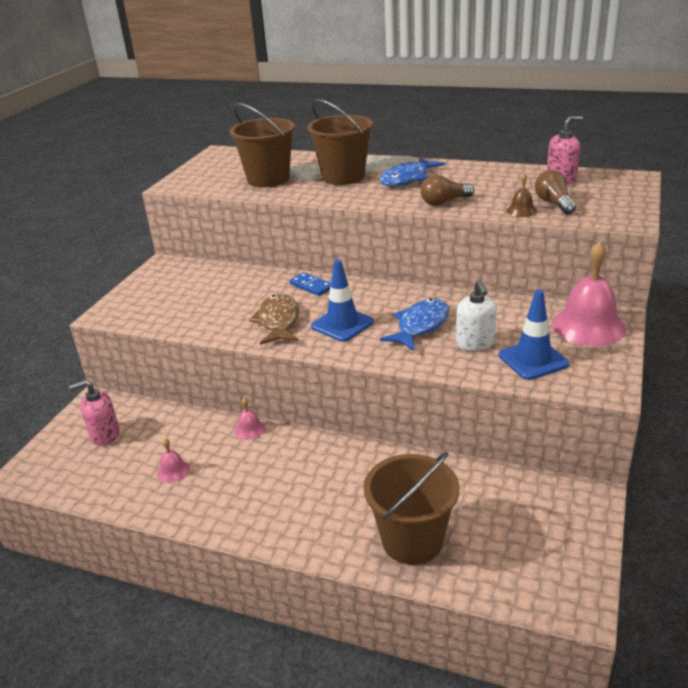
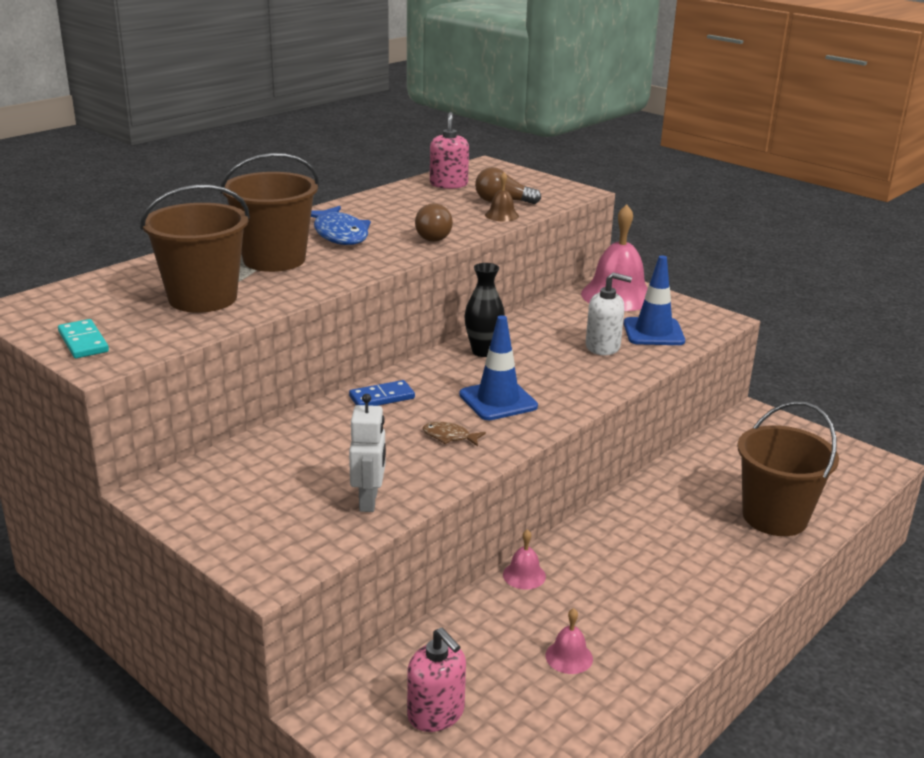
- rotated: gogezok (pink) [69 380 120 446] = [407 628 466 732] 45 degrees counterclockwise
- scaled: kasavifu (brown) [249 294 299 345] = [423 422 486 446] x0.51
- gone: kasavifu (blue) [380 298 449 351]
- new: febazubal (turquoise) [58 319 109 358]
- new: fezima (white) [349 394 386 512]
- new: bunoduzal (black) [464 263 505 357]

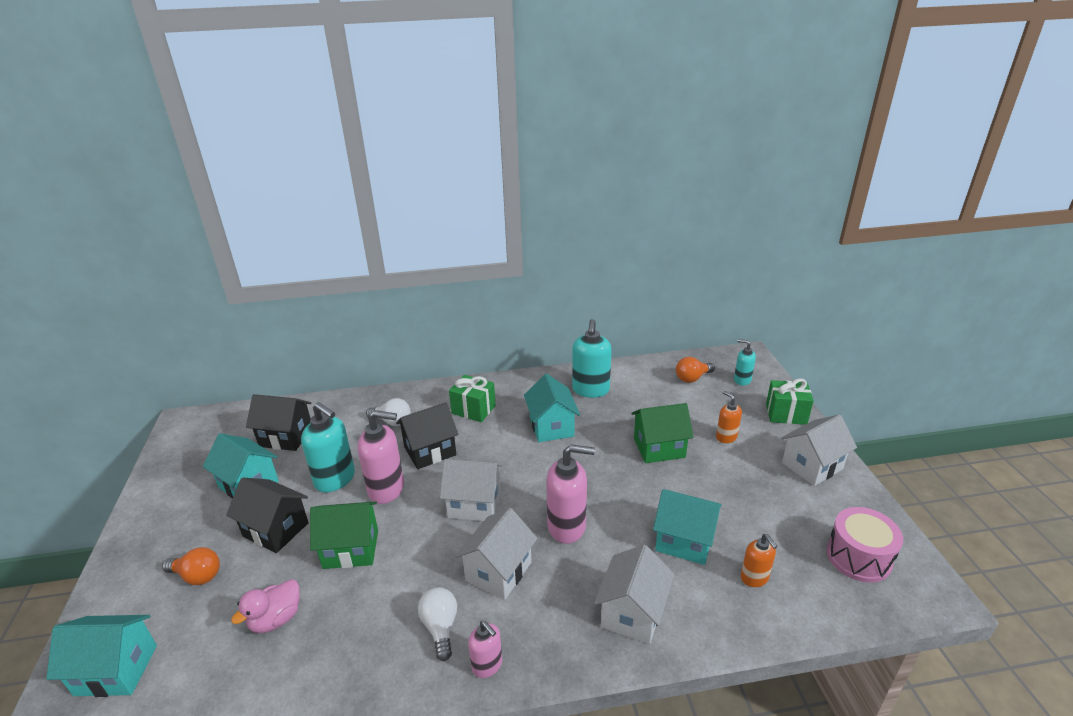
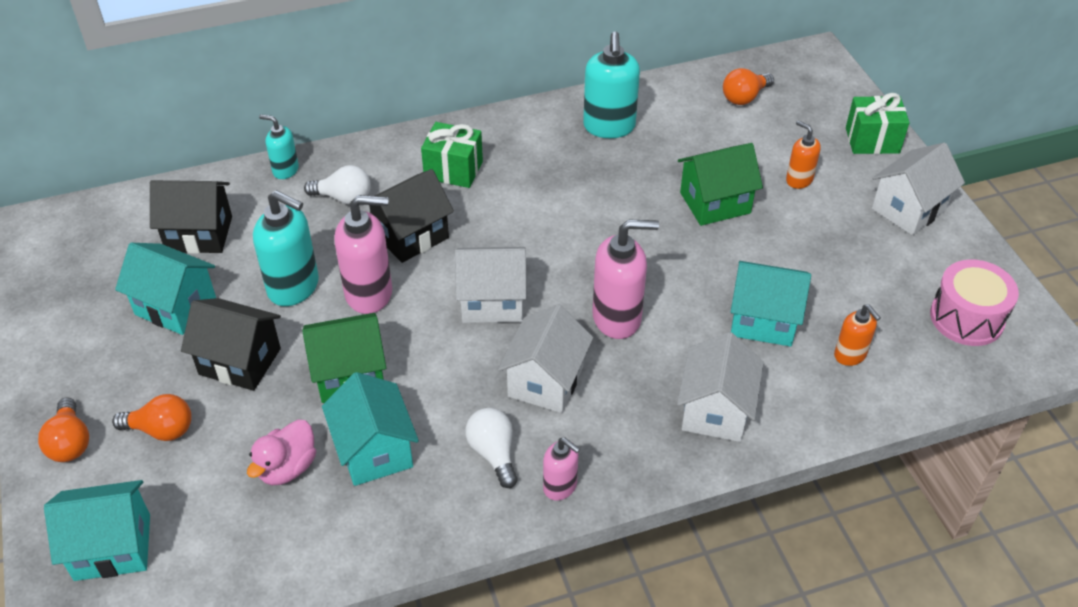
- shifted: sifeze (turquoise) [524 374 580 442] to [322 372 419 486]
- shifted: gogezok (turquoise) [734 339 756 386] to [259 114 299 179]
- new: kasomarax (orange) [38 397 89 462]

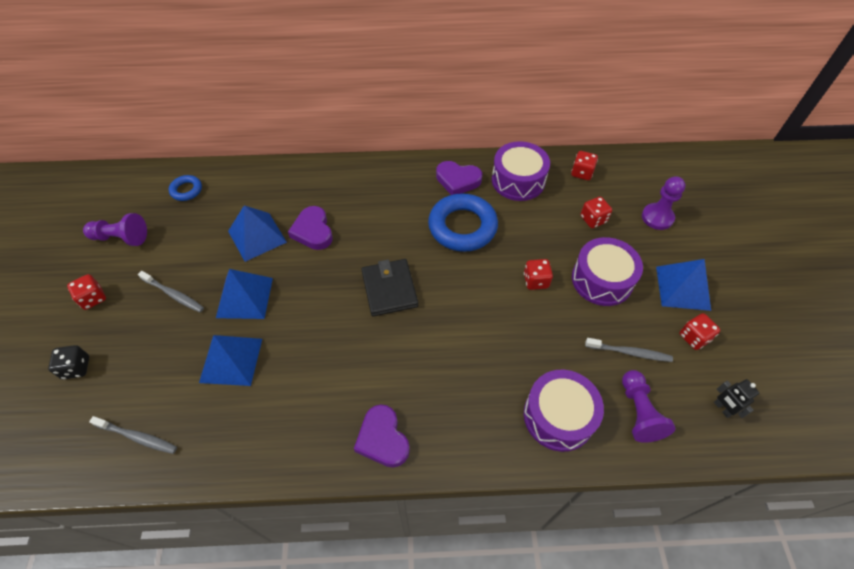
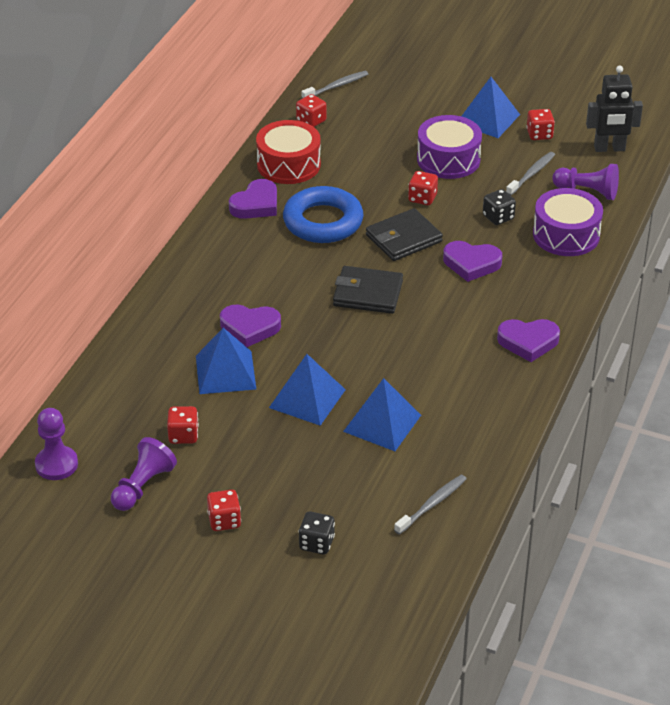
- shifted: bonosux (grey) [138 271 204 312] to [301 71 368 98]
- gone: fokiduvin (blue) [168 175 202 201]
- repainted: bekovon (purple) [492 141 550 201] to bekovon (red) [256 120 321 184]
- shifted: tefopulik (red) [581 197 612 228] to [167 406 199 444]
- shifted: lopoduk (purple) [642 176 686 230] to [35 408 78 480]
- scaled: fezima (black) [714 379 759 418] = [586 65 643 152] x1.72
- new: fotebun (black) [366 208 443 261]
- new: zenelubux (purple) [443 241 502 282]
- new: tefopulik (black) [483 189 516 225]

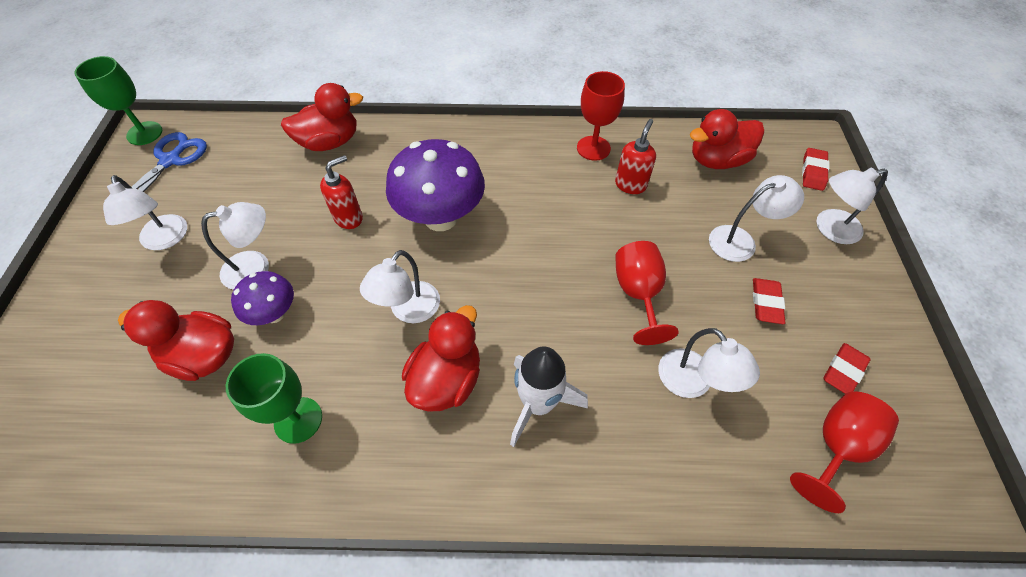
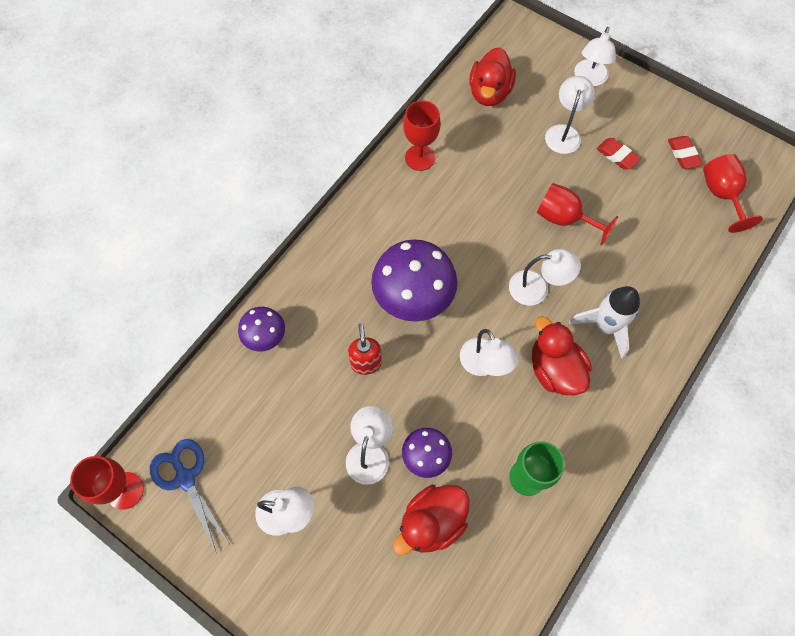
- repainted: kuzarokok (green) [74 56 162 145] to kuzarokok (red) [70 456 144 510]
- swapped: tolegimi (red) [281 83 363 151] to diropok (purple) [238 307 285 352]
- gone: gogezok (red) [615 119 656 194]
- shifted: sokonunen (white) [658 328 760 398] to [509 249 581 306]
- gone: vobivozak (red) [802 148 830 191]

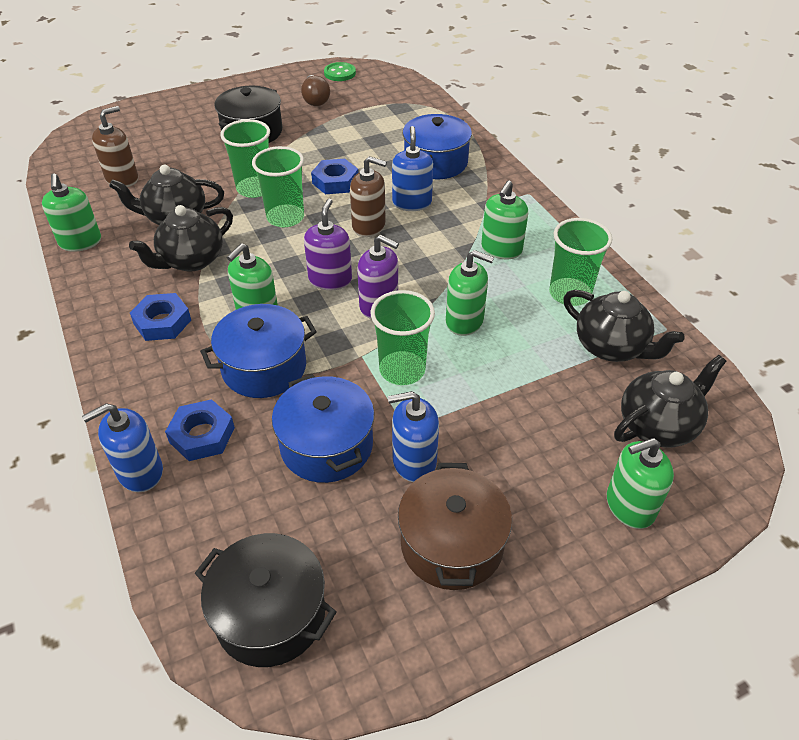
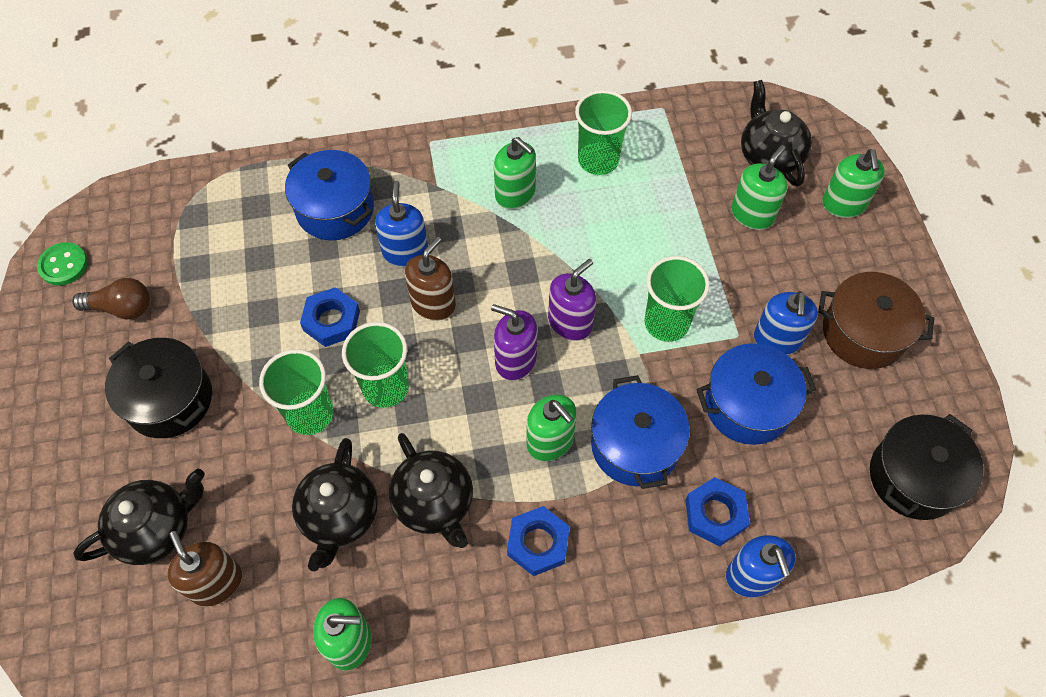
- rotated: gogezok (blue) [392 126 433 211] = [375 181 428 267] 75 degrees clockwise
- shifted: gogezok (green) [446 250 494 336] to [731 145 788 230]
- shifted: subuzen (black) [563 290 685 362] to [73 469 205 565]

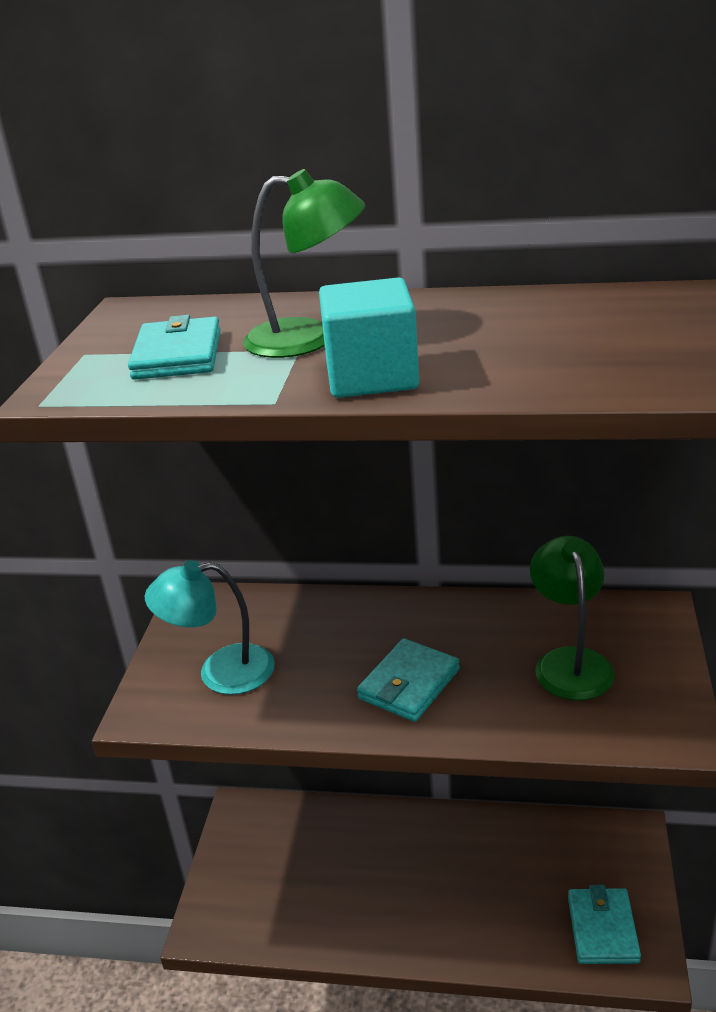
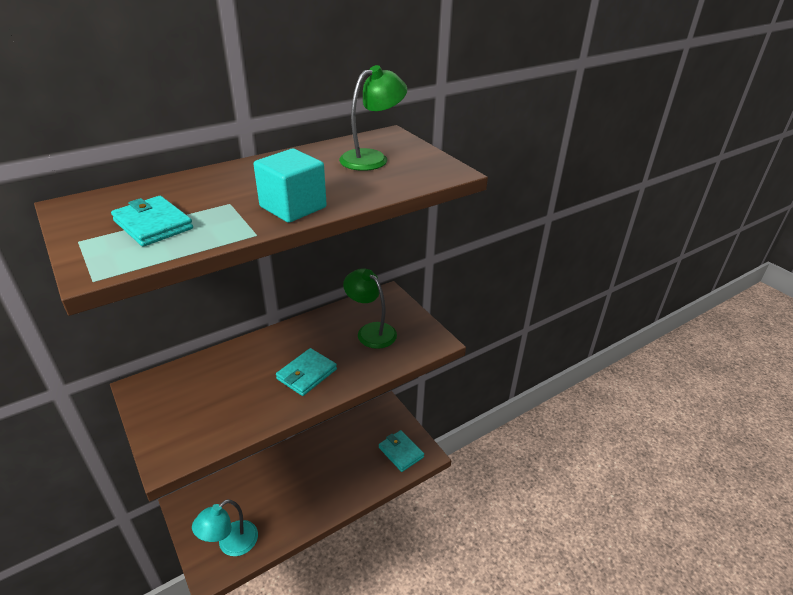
- shifted: sokonunen (turquoise) [145 560 275 695] to [192 499 258 556]
- shifted: sokonunen (green) [243 169 365 358] to [339 65 407 171]
- rotated: fotebun (turquoise) [357 638 460 722] = [276 348 337 396] 45 degrees clockwise

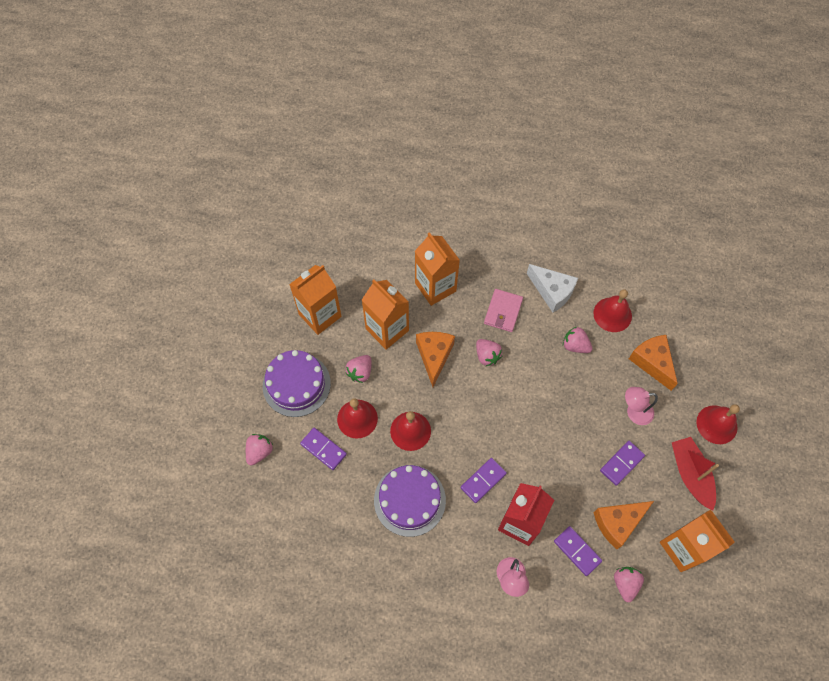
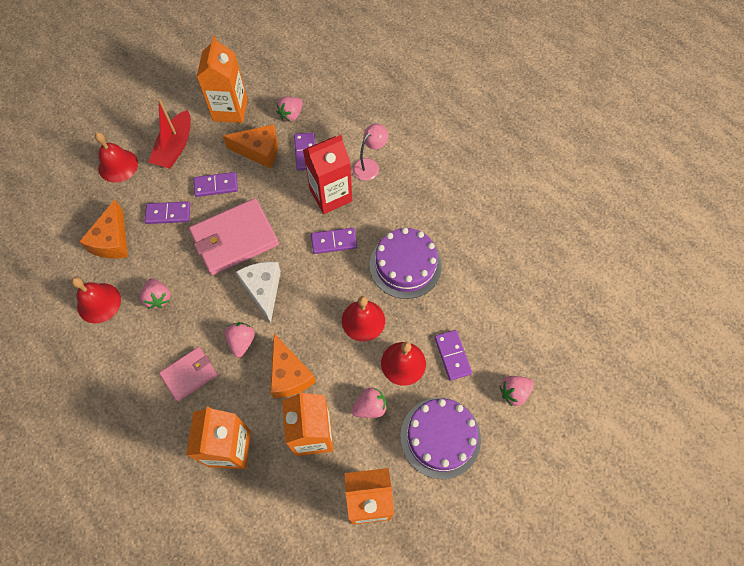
- rotated: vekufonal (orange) [416 332 455 387] = [270 334 316 398] 60 degrees counterclockwise
- shifted: vekufonal (white) [527 264 578 313] to [236 262 281 324]
- swapped: sokonunen (pink) [625 387 658 425] to febazubal (purple) [145 201 191 224]
- new: fotebun (pink) [189 198 279 275]

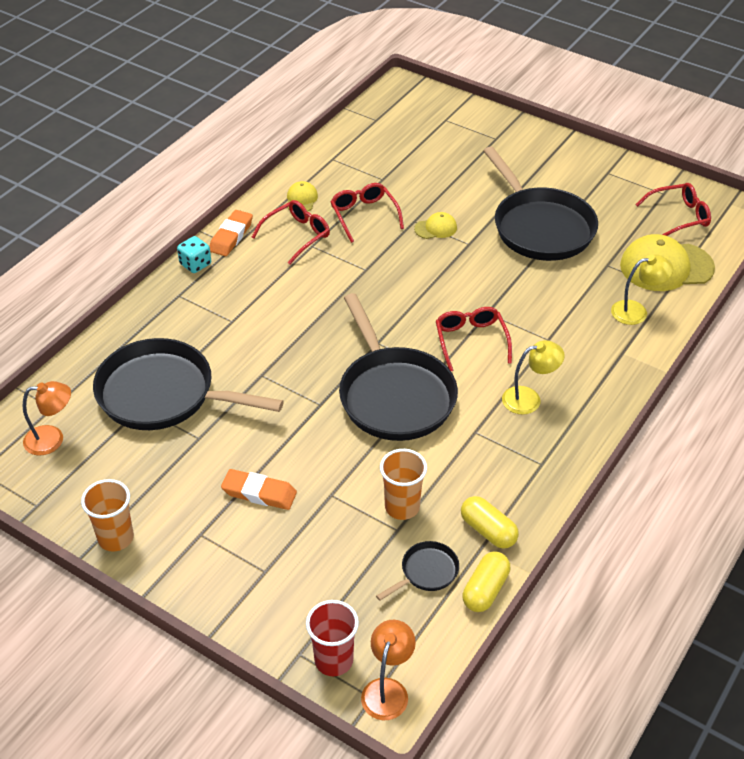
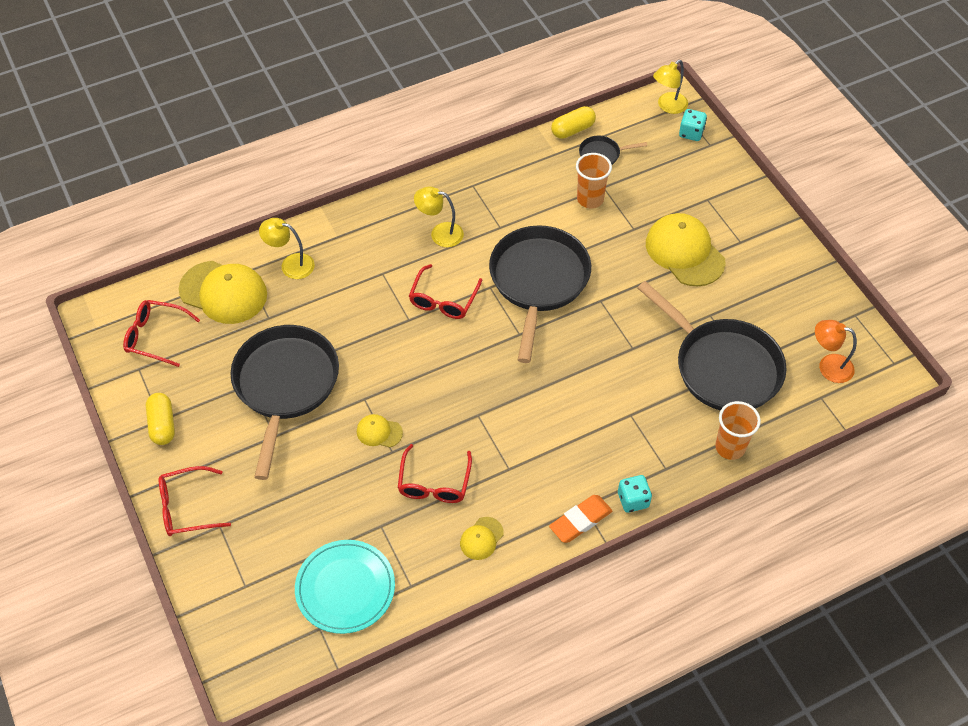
- shifted: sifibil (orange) [81 479 134 552] to [715 401 761 460]
- swapped: vobivozak (orange) [221 469 297 510] to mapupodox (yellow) [646 213 726 287]
- shifted: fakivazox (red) [252 200 330 265] to [159 466 231 536]
- swapped: sifibil (red) [306 600 359 676] to tefopulik (turquoise) [679 109 707 141]
- repainted: sokonunen (orange) [361 620 416 720] to sokonunen (yellow) [653 60 688 114]
- shifted: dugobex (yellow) [461 496 519 549] to [146 393 175 445]
- new: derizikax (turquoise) [295 540 395 634]

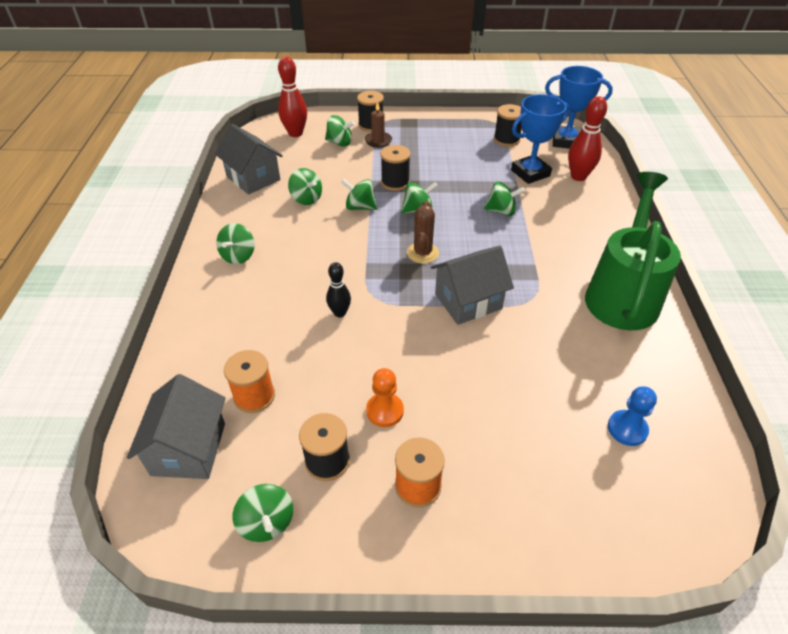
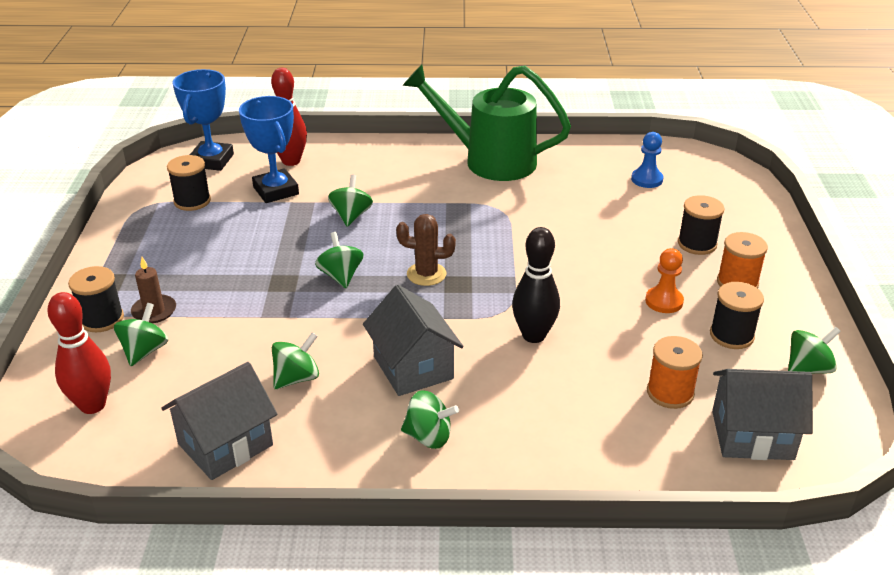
- scaled: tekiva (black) [326 262 351 317] = [512 227 560 343] x1.62
- gone: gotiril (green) [341 179 377 210]
- shifted: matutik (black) [380 145 411 191] to [678 195 725 255]
- shifted: sifeze (grey) [431 245 514 325] to [363 285 464 396]

